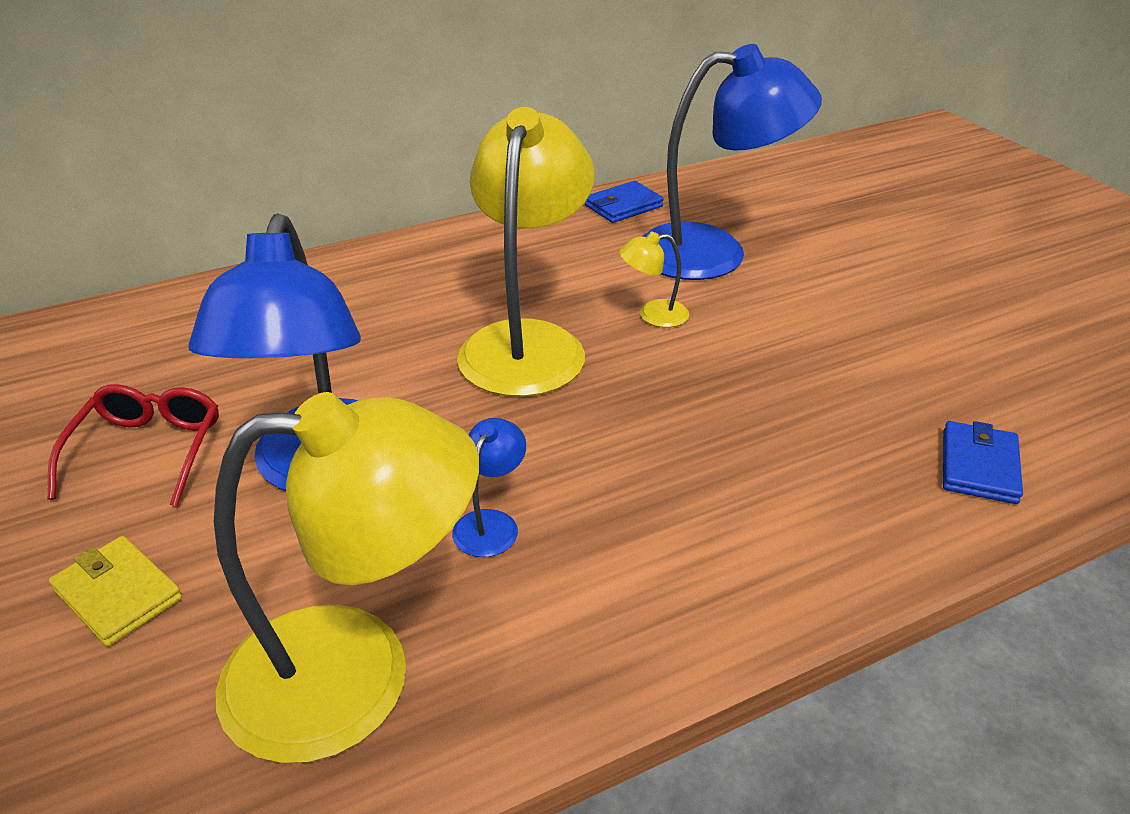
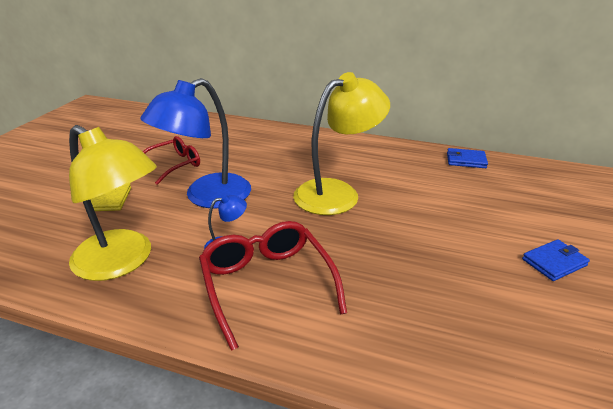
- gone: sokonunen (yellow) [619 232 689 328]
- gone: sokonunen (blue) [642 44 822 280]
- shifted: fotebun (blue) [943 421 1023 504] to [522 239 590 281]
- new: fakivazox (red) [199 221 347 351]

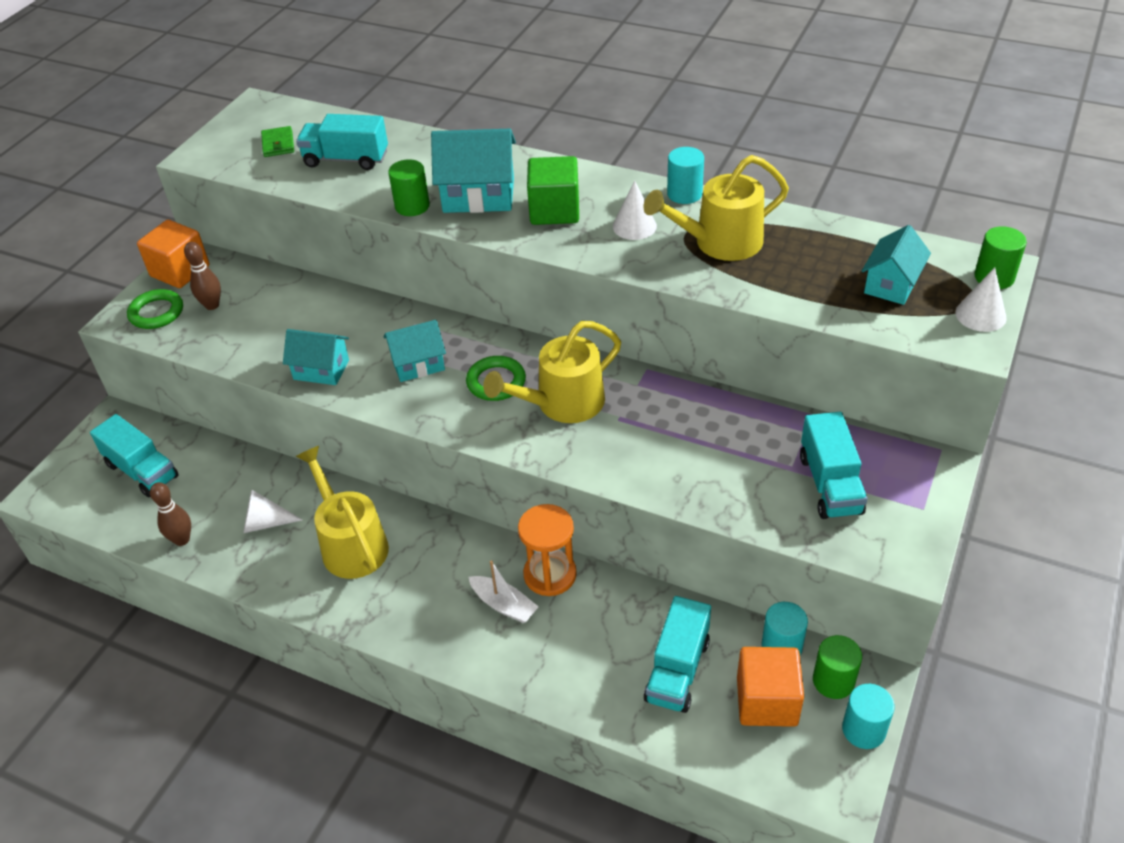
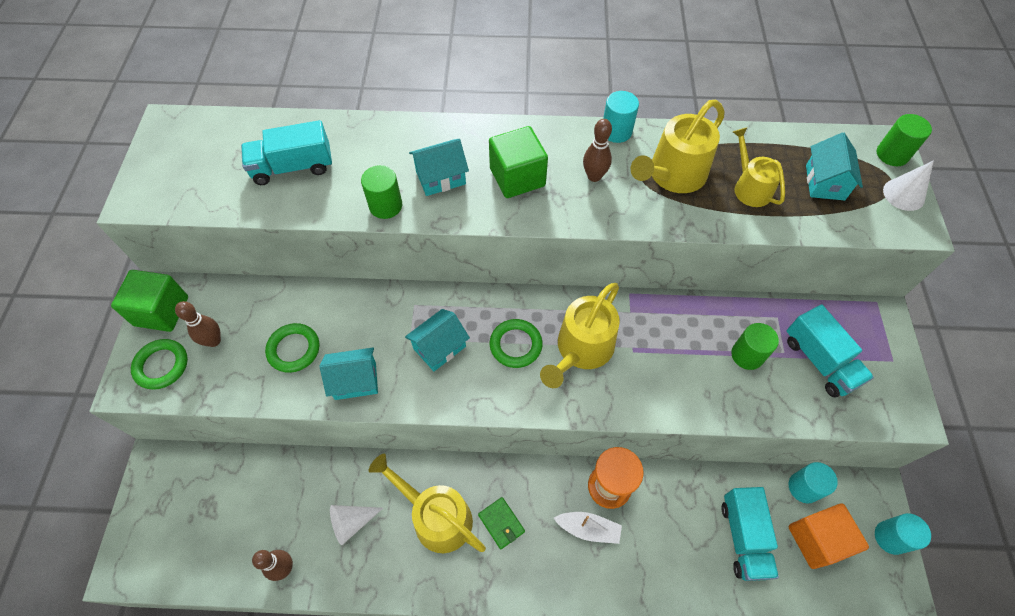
- gone: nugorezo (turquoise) [90 414 179 497]
- repainted: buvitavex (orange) [137 220 209 288] to buvitavex (green) [111 270 188 332]
- shifted: fotebun (green) [261 126 294 157] to [478 497 525 549]
- scaled: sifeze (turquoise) [431 129 516 213] = [409 139 469 196] x0.66
- swapped: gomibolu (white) [613 180 657 240] to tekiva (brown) [583 119 612 182]
- shifted: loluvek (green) [813 635 862 699] to [731 323 779 370]
- new: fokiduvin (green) [265 323 319 373]
- new: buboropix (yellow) [733 127 785 207]

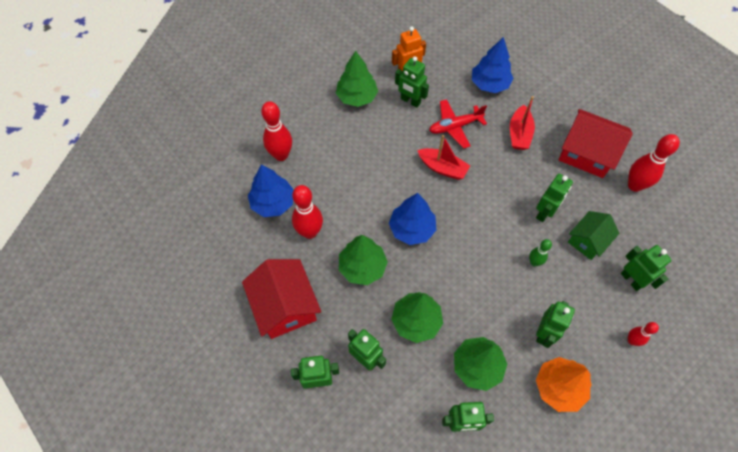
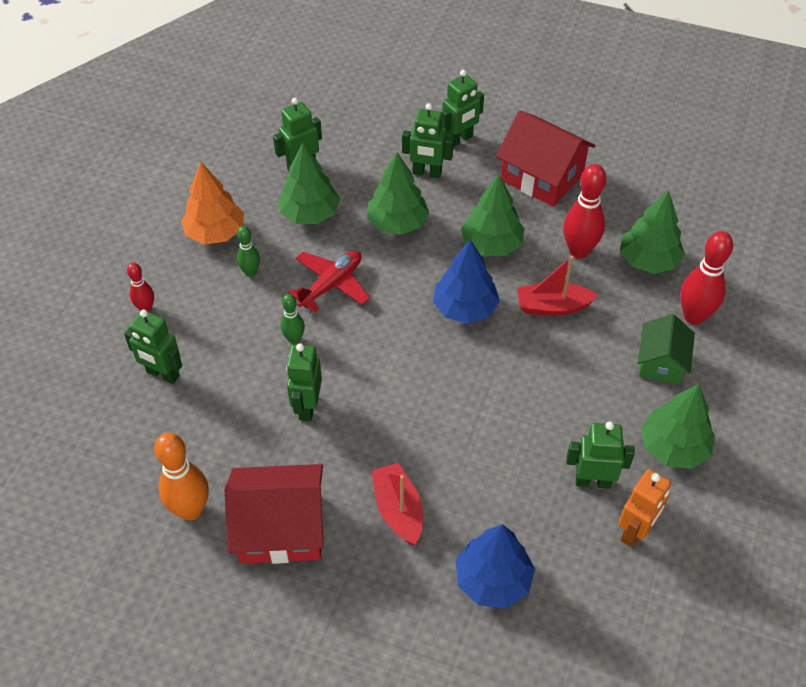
- repainted: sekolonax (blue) [248 164 294 217] to sekolonax (green) [620 190 685 274]
- shifted: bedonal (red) [417 135 470 180] to [517 256 598 316]
- shifted: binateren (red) [429 99 487 149] to [288 251 370 312]
- swapped: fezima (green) [536 301 575 348] to tekiva (green) [237 226 260 277]
- shifted: sifeze (green) [568 211 619 260] to [638 314 695 385]
- repainted: tekiva (red) [628 134 680 192] to tekiva (orange) [154 432 209 521]

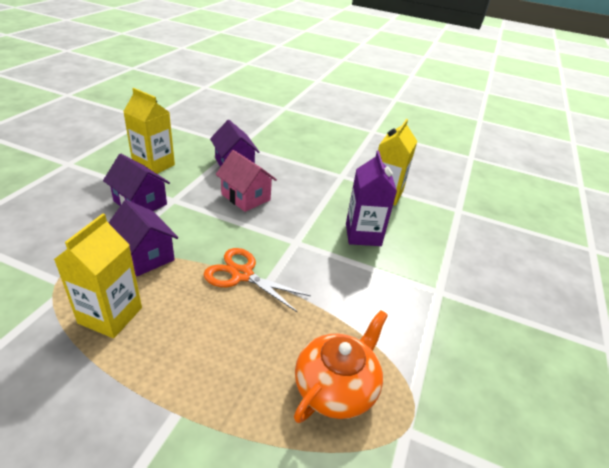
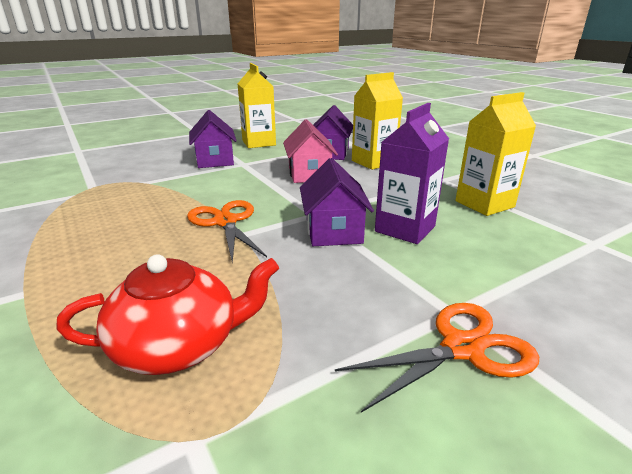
- shifted: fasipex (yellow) [54 214 142 338] to [352 72 403 170]
- shifted: sifeze (purple) [109 200 178 277] to [300 158 374 246]
- repainted: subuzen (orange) [294 310 388 423] to subuzen (red) [56 254 279 375]
- new: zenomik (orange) [335 303 539 413]

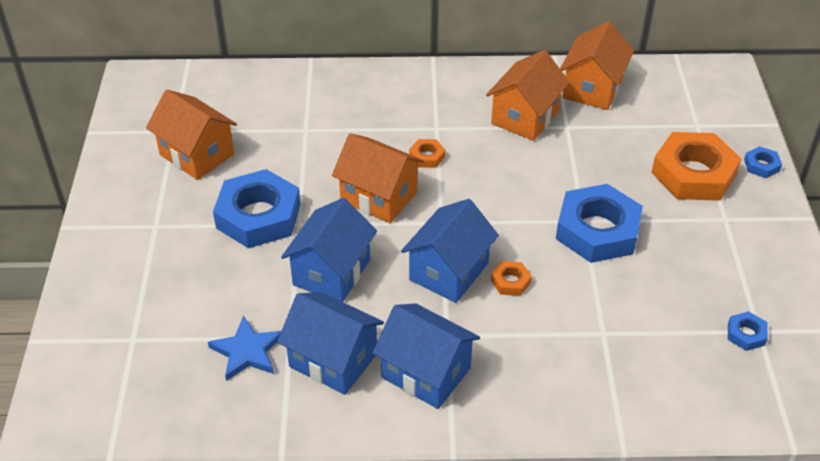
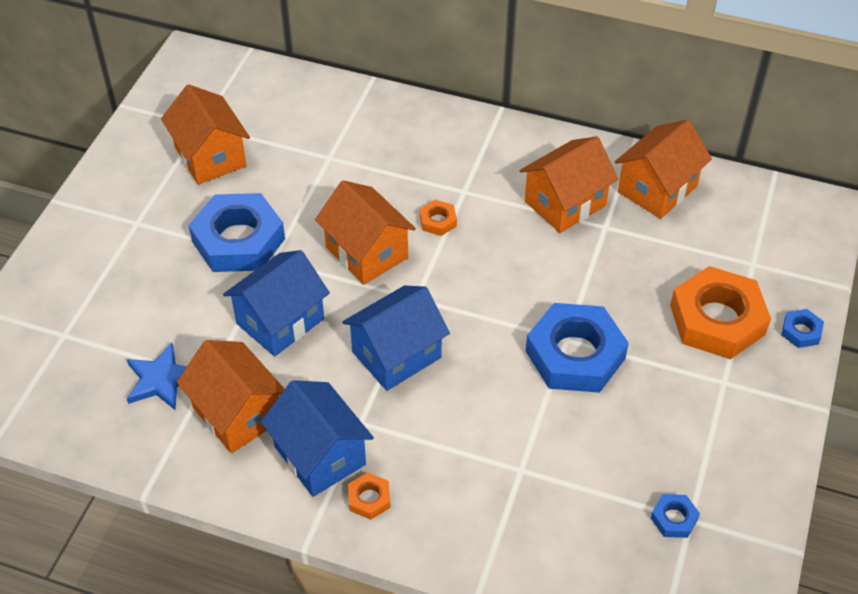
- repainted: sifeze (blue) [277 292 384 395] to sifeze (orange) [177 340 285 453]
- shifted: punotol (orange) [491 261 532 296] to [348 472 391 520]

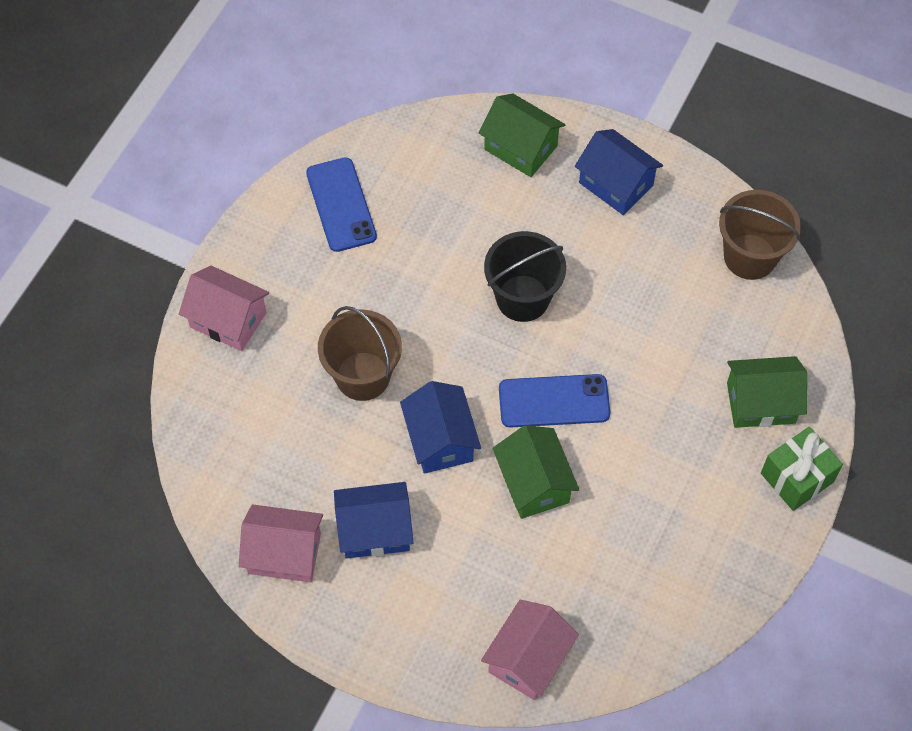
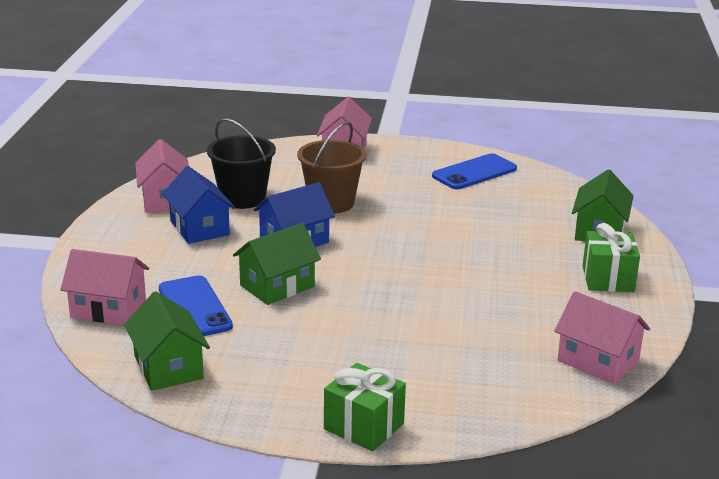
- shifted: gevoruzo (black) [484 231 566 322] to [207 118 276 209]
- shifted: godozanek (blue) [499 374 610 428] to [159 275 233 336]
- swapped: sifeze (blue) [575 129 663 215] to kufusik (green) [583 223 640 292]
- swapped: gevoruzo (brown) [719 190 801 280] to sifeze (pink) [554 291 650 384]
- shifted: sifeze (green) [727 356 807 428] to [124 291 210 391]

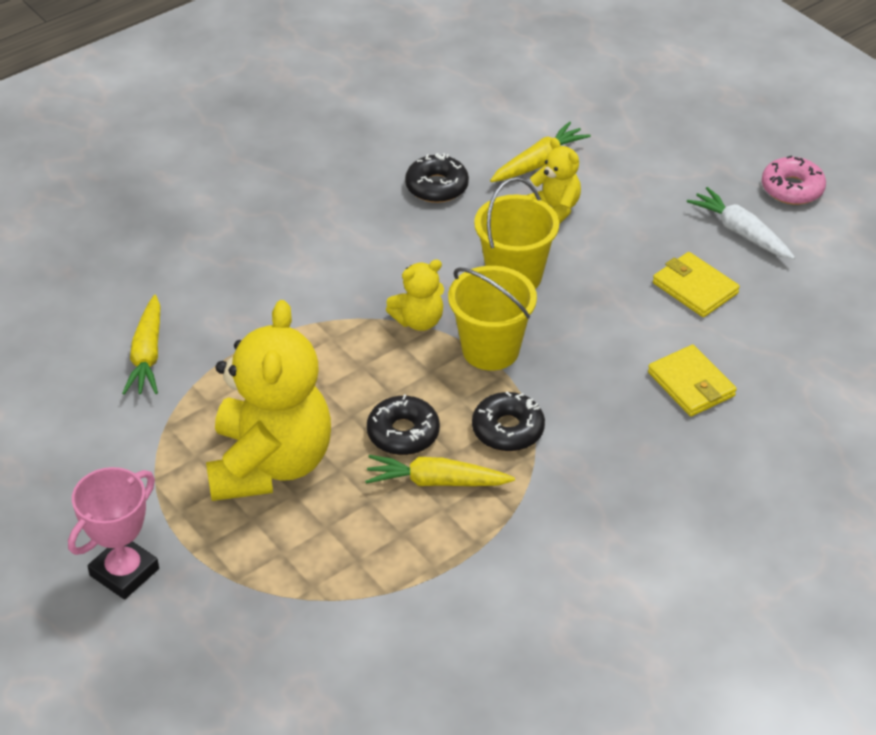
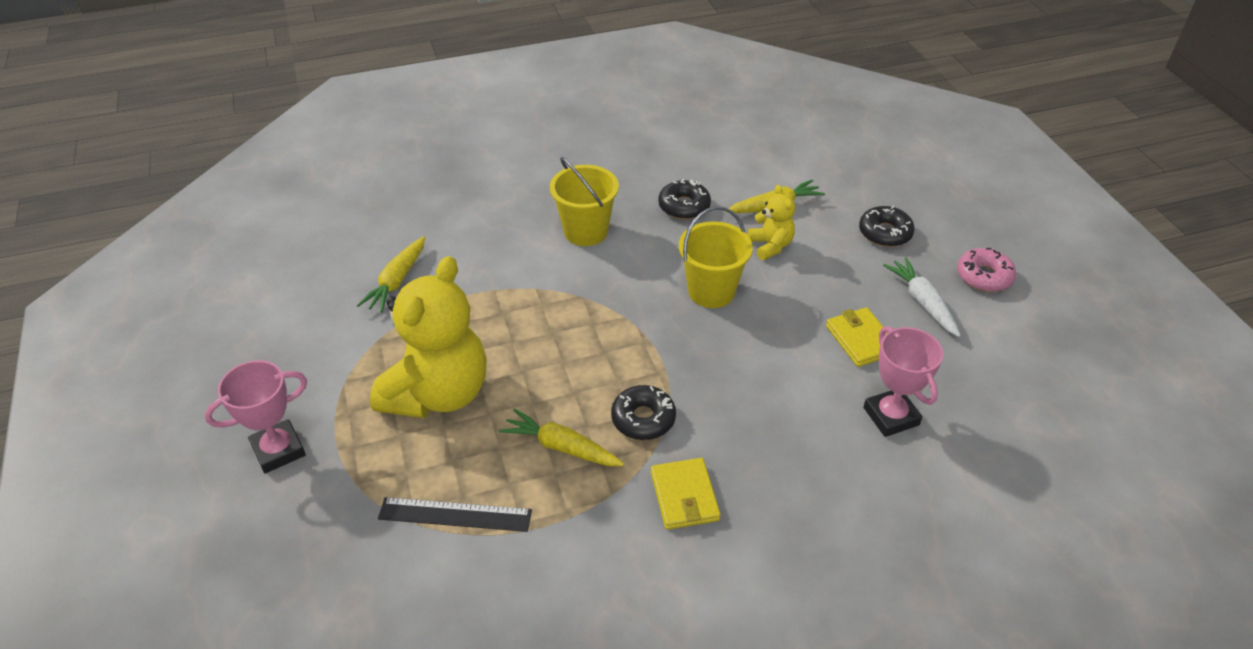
- shifted: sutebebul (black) [367 394 440 455] to [859 206 915 247]
- gone: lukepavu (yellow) [386 259 444 331]
- shifted: gevoruzo (yellow) [448 266 537 371] to [550 157 619 246]
- shifted: fotebun (yellow) [648 345 737 416] to [651 458 721 530]
- new: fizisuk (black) [378 497 532 532]
- new: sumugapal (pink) [863 326 943 437]

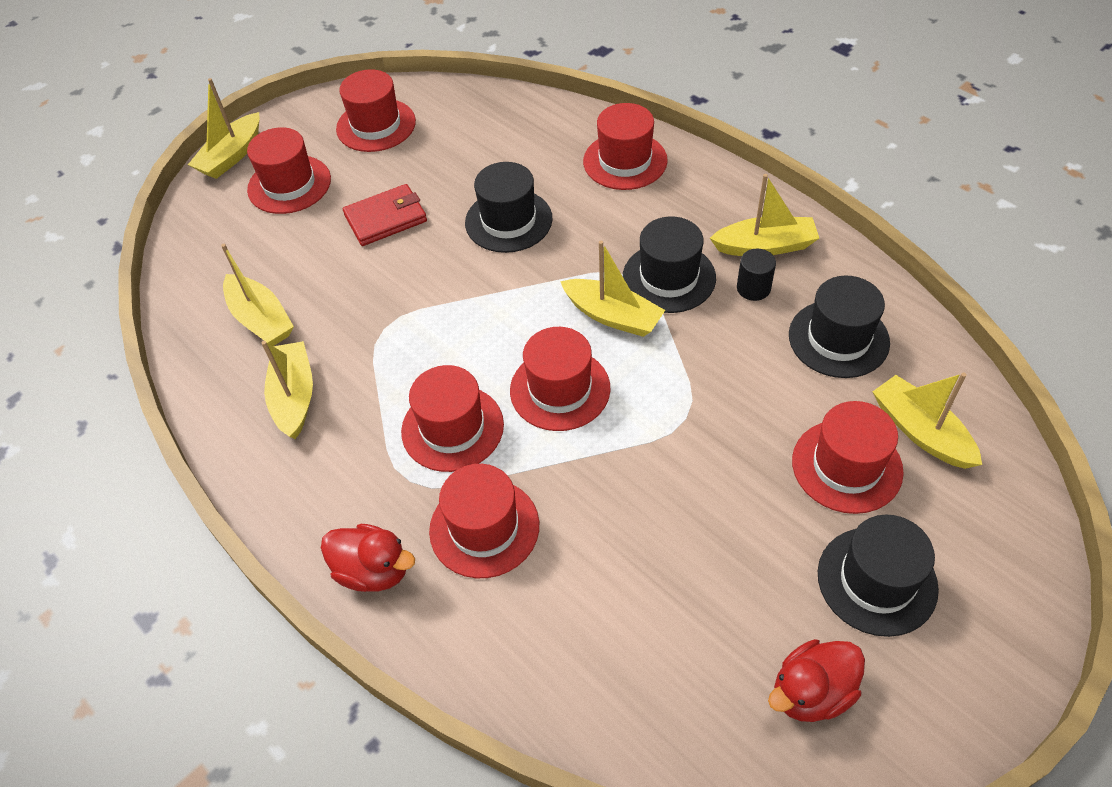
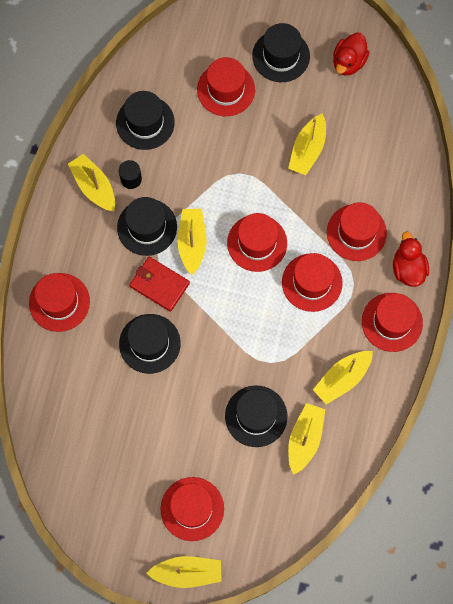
- shifted: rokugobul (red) [336 69 416 152] to [362 293 423 352]
- shifted: fotebun (red) [343 184 427 246] to [130 257 190 312]
- rotated: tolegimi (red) [768 639 865 722] = [333 32 369 76] 90 degrees clockwise
- shifted: bedonal (yellow) [873 372 982 469] to [288 113 326 175]
- new: rokugobul (black) [225 386 287 447]

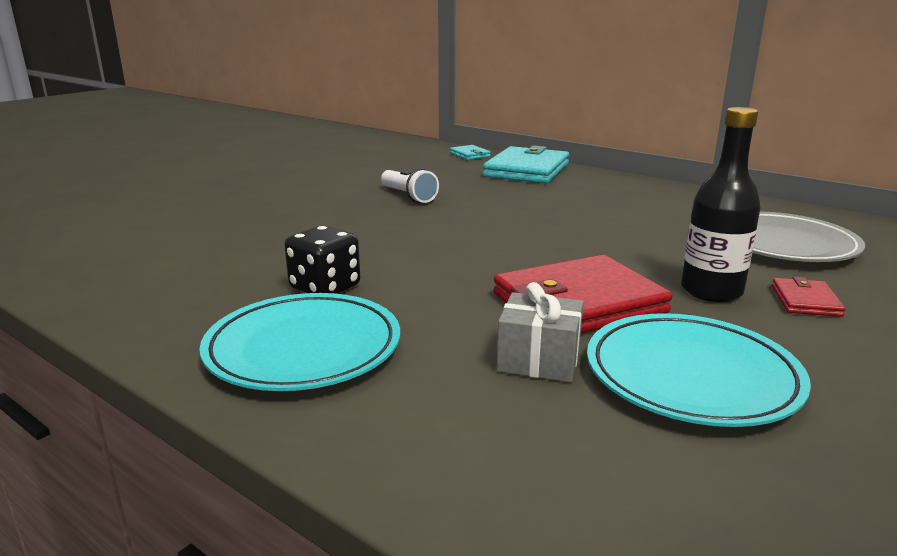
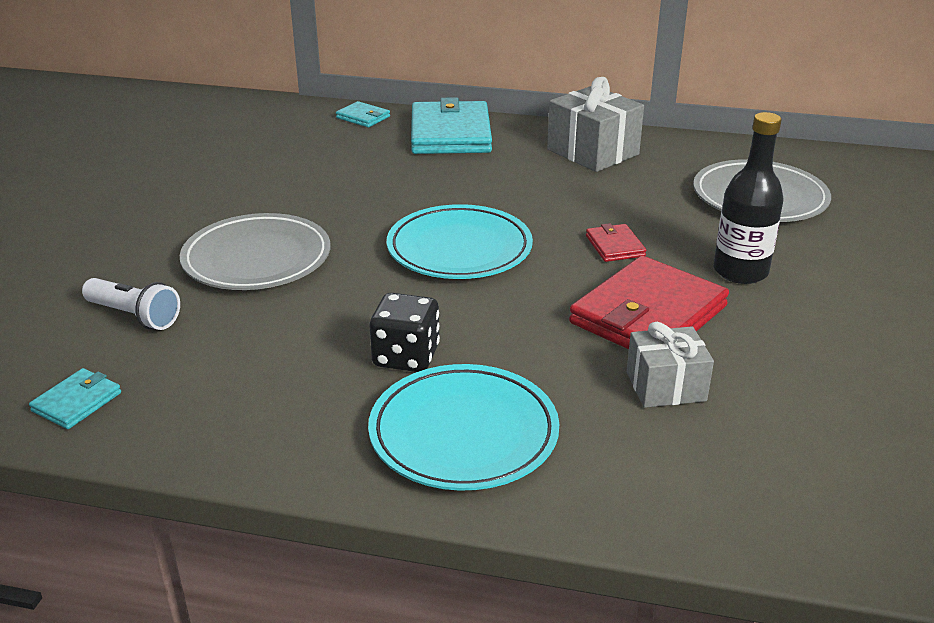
- shifted: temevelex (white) [381 168 439 203] to [82 278 180 330]
- shifted: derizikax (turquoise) [587 313 811 427] to [387 204 533 279]
- shifted: fotebun (red) [772 277 846 317] to [586 223 646 262]
- new: fotebun (turquoise) [29 368 121 429]
- new: derizikax (grey) [180 213 330 290]
- new: kufusik (grey) [547 77 644 172]

